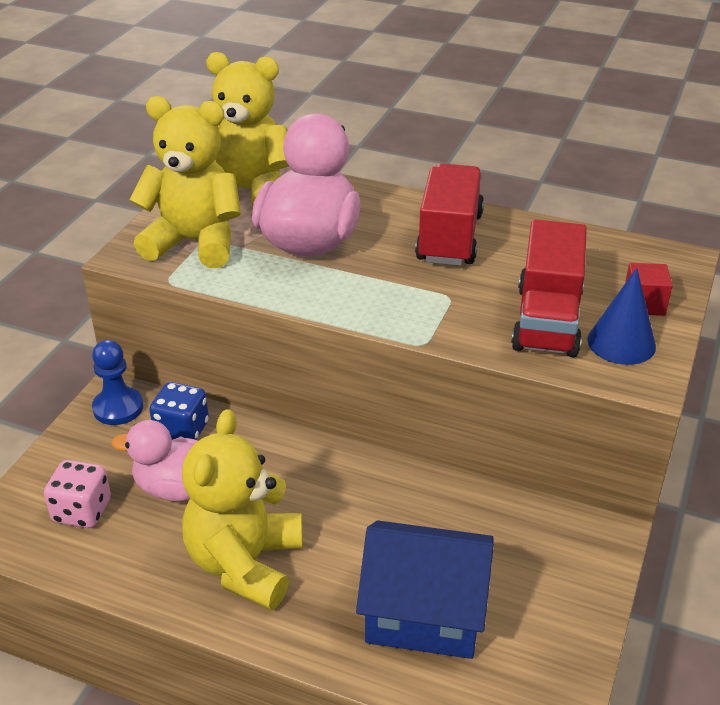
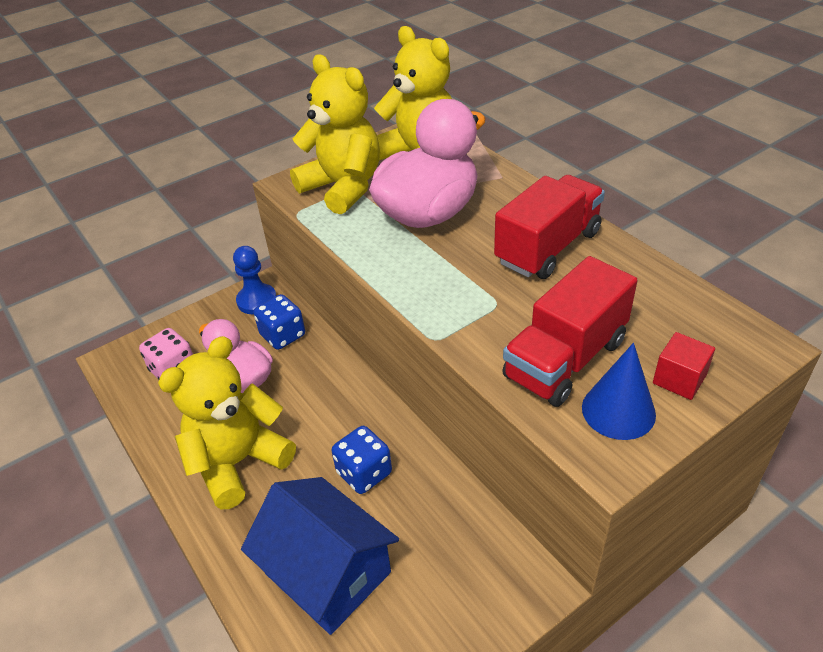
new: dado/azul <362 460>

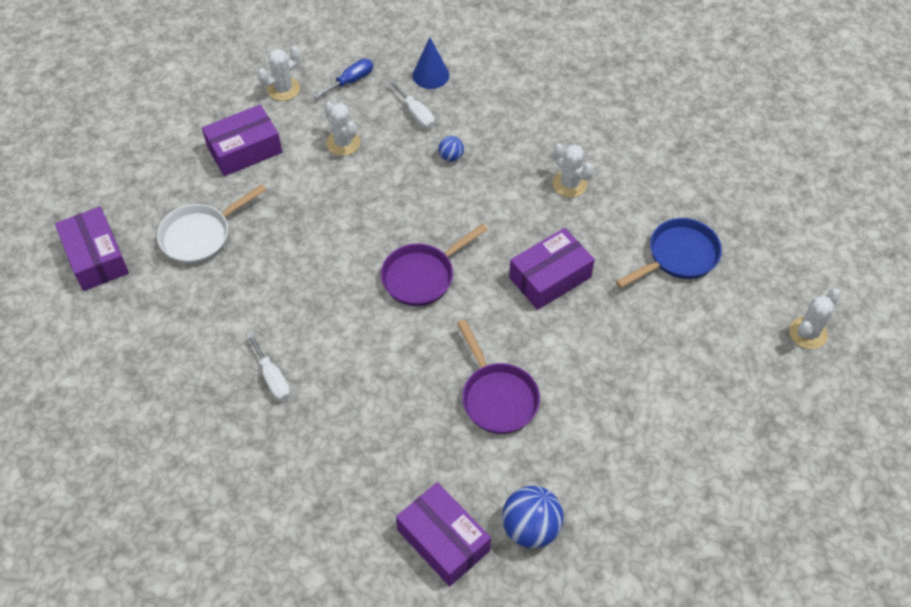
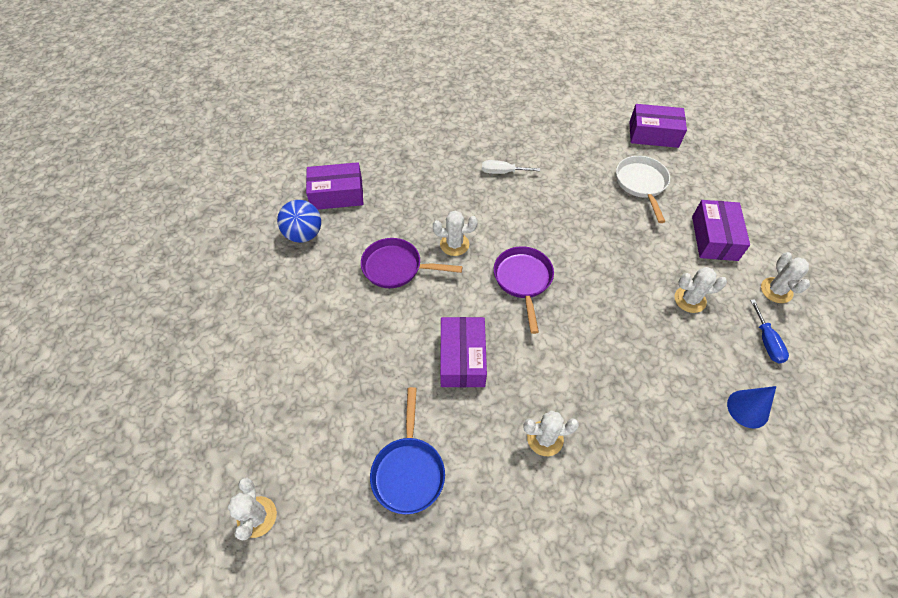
gone: destornillador/blanco <412 104>; pelota/azul <451 149>
new: cactus/blanco <455 233>

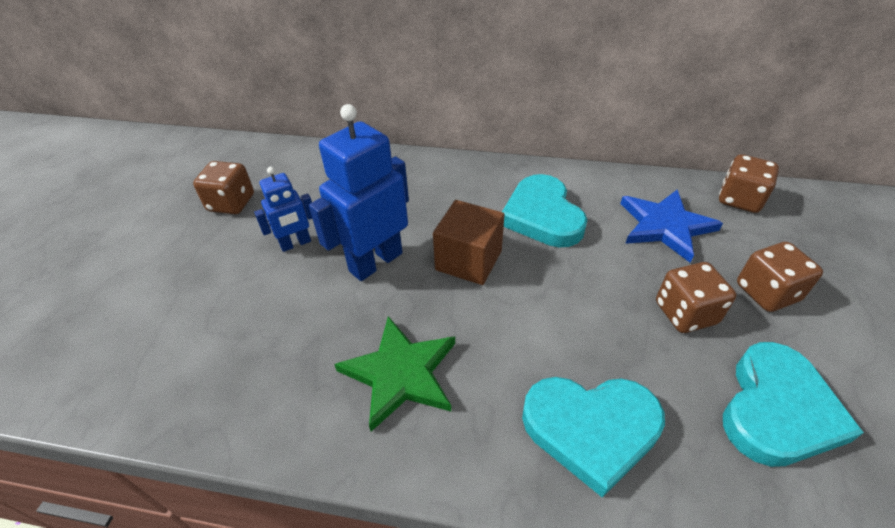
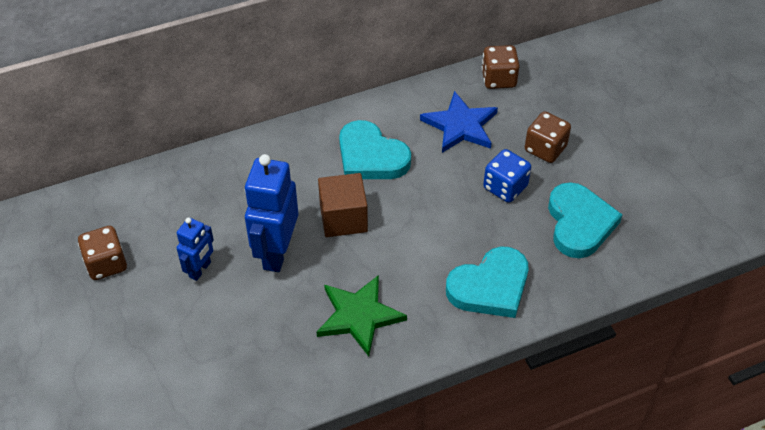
repainted: dado/marrón <696 297> to dado/azul <507 176>

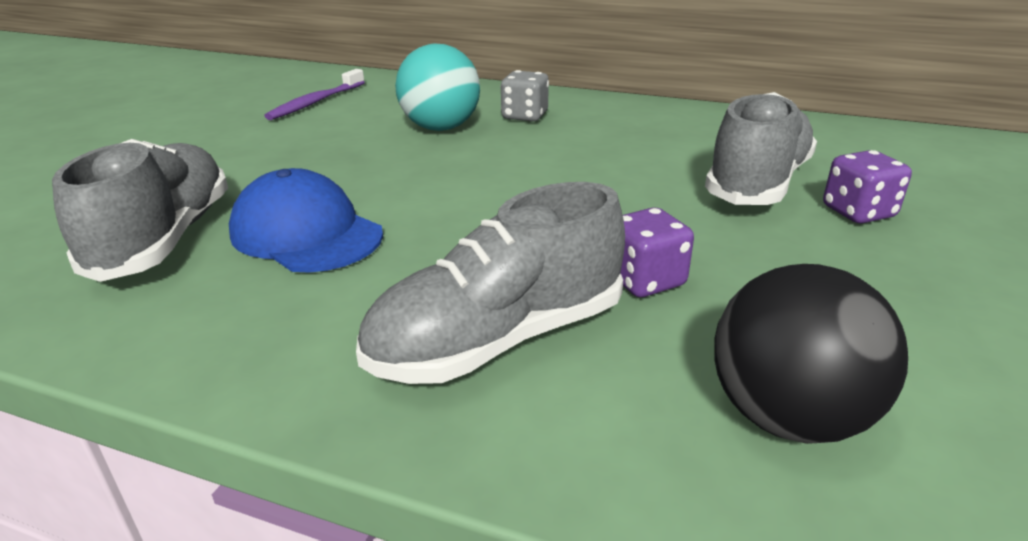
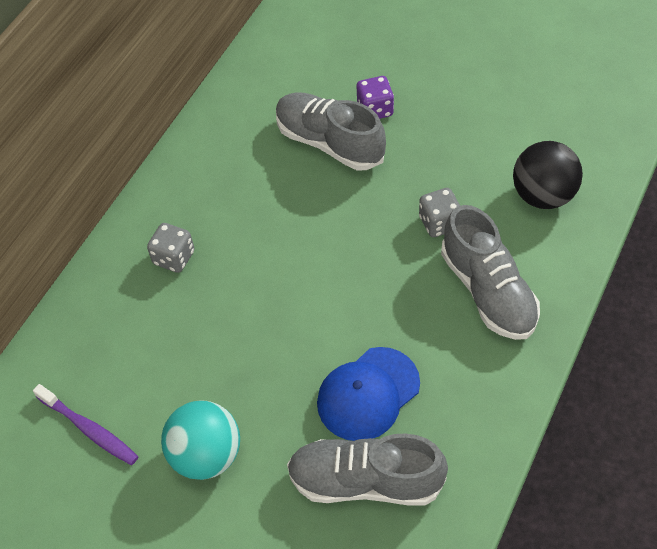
shifted: pelota/turquesa <437 87> to <200 440>
repainted: dado/morado <657 252> to dado/gris <439 212>

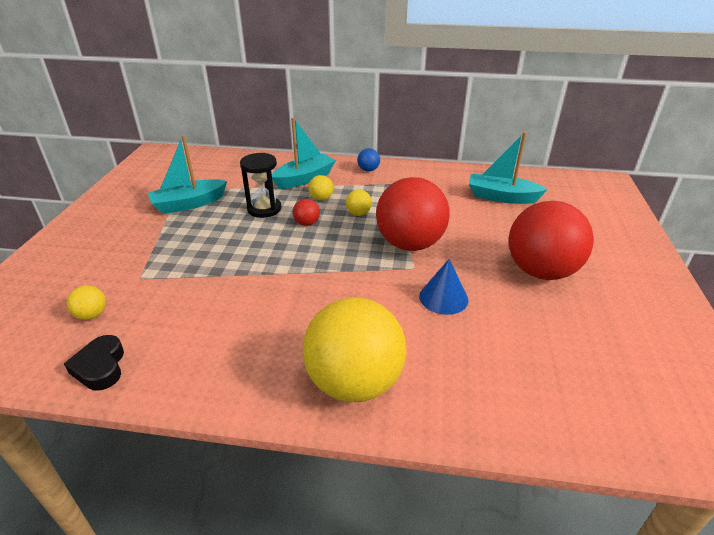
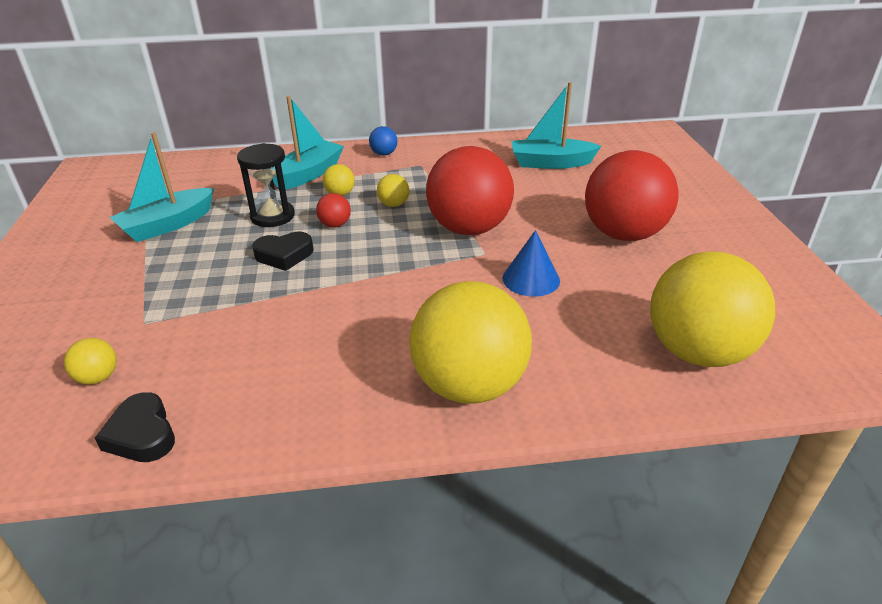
new: corazón/negro <283 251>; pelota/amarillo <712 309>

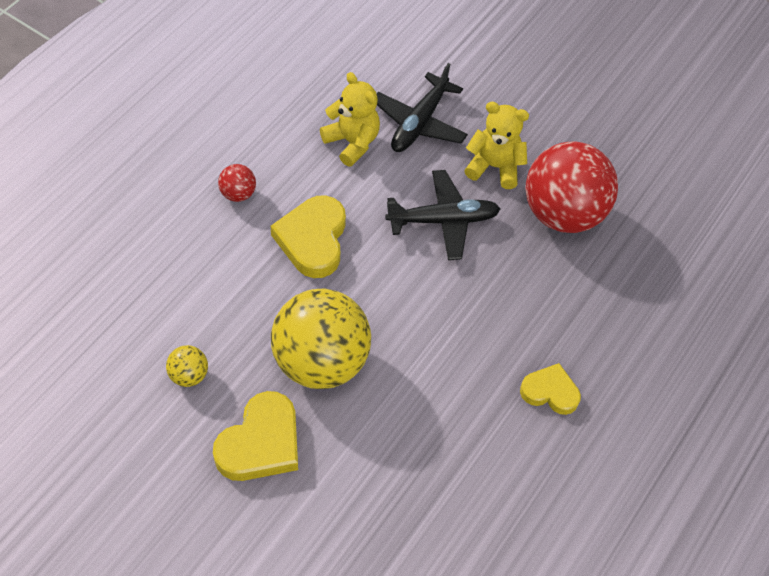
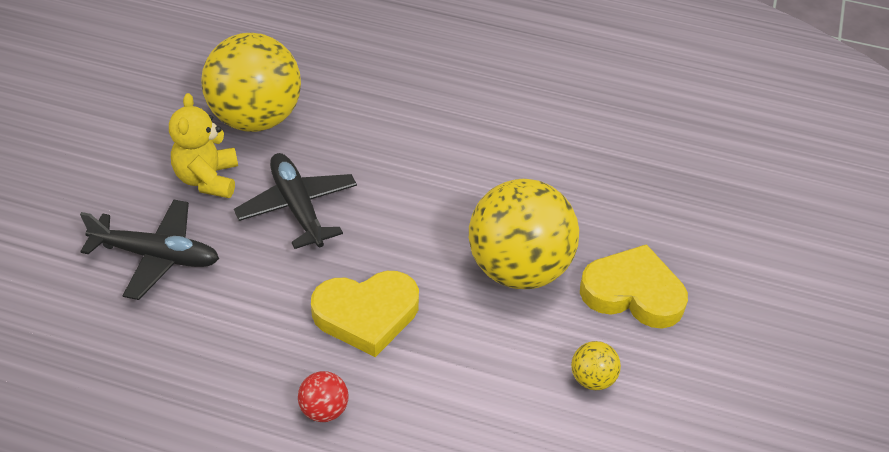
gone: osito/amarillo <350 119>; corazón/amarillo <550 389>
repainted: pelota/rojo <572 187> to pelota/amarillo <251 82>

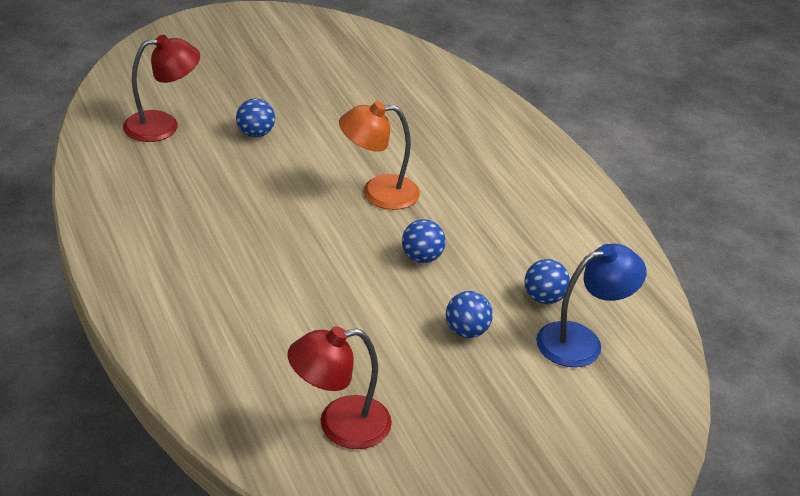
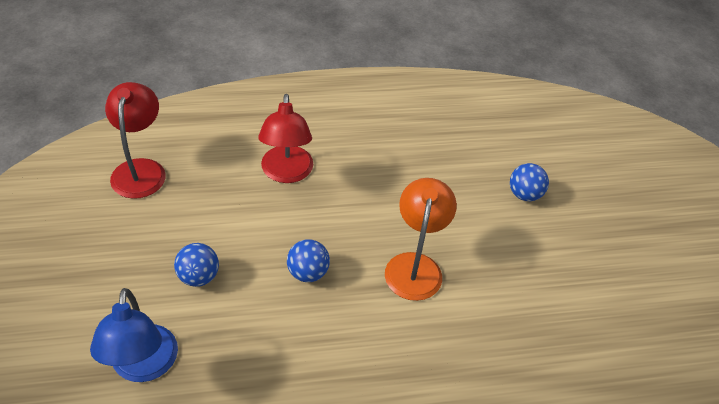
gone: pelota/azul <547 281>
shifted: lámpara/rojo <161 88> to <285 138>

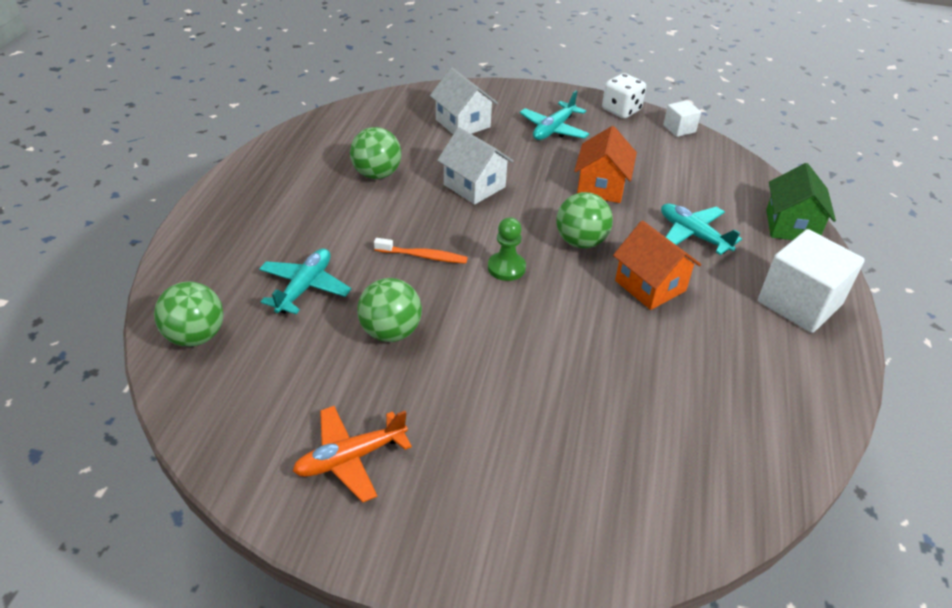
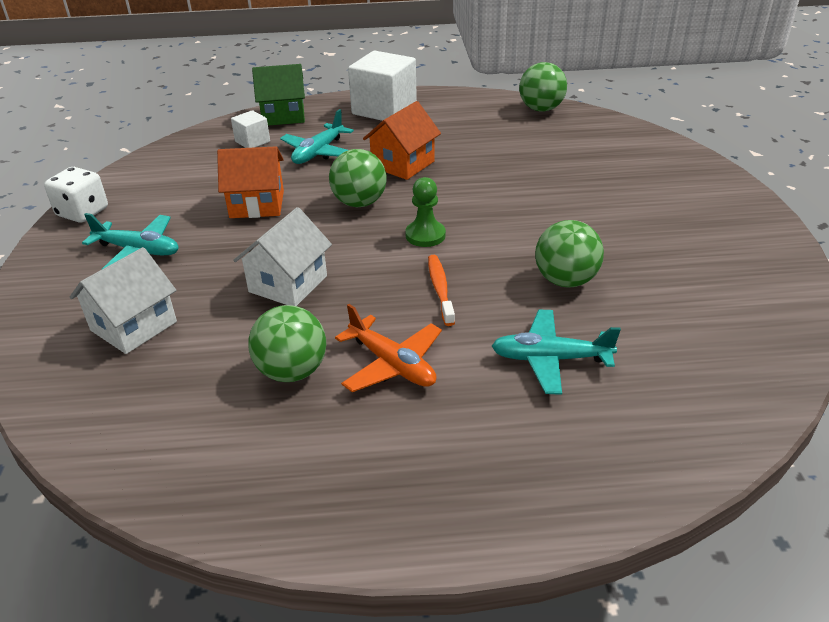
shifted: cubo/blanco <682 118> to <250 129>; pelota/verde <189 314> to <543 87>; avión/naranja <352 454> to <388 348>

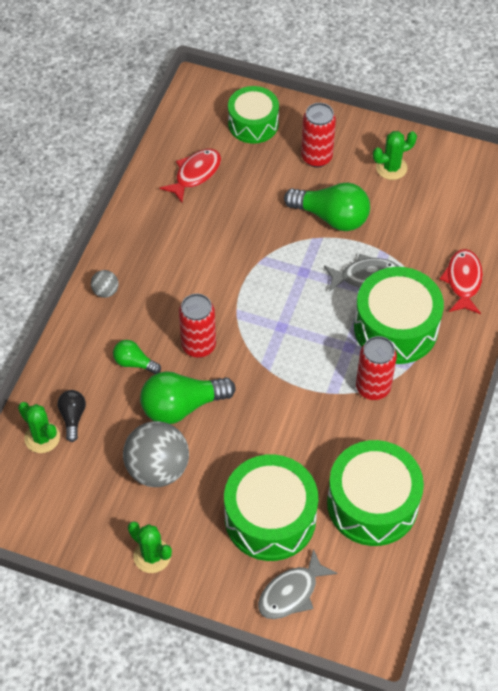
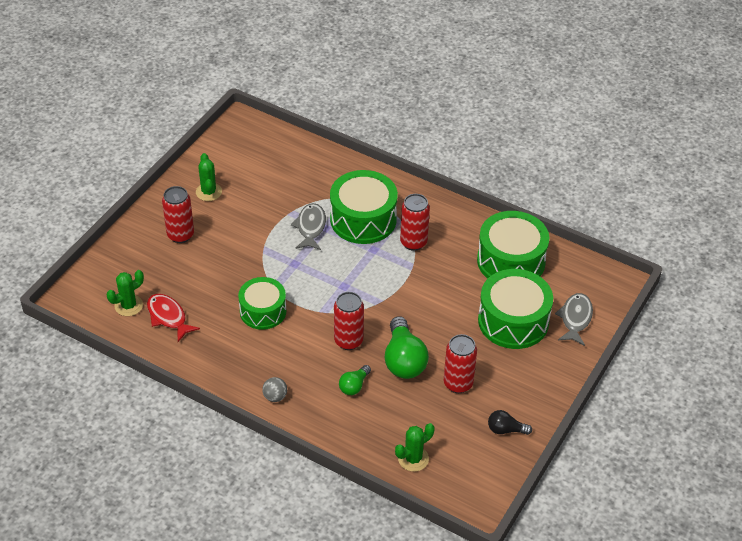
gone: bombilla/verde <327 207>; pez/rojo <461 281>
shifted: tambor/verde <253 115> to <262 303>; bombilla/negro <72 416> to <510 422>; cactus/verde <150 547> to <125 293>
swapped: pelota/gris <156 454> to lata/rojo <460 363>
rotated: pez/gris <297 584> = <574 319> 135 degrees counterclockwise

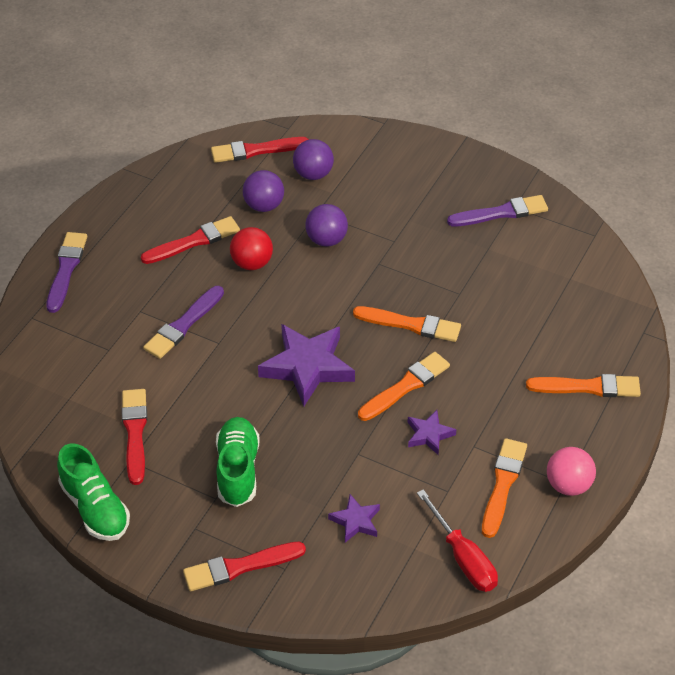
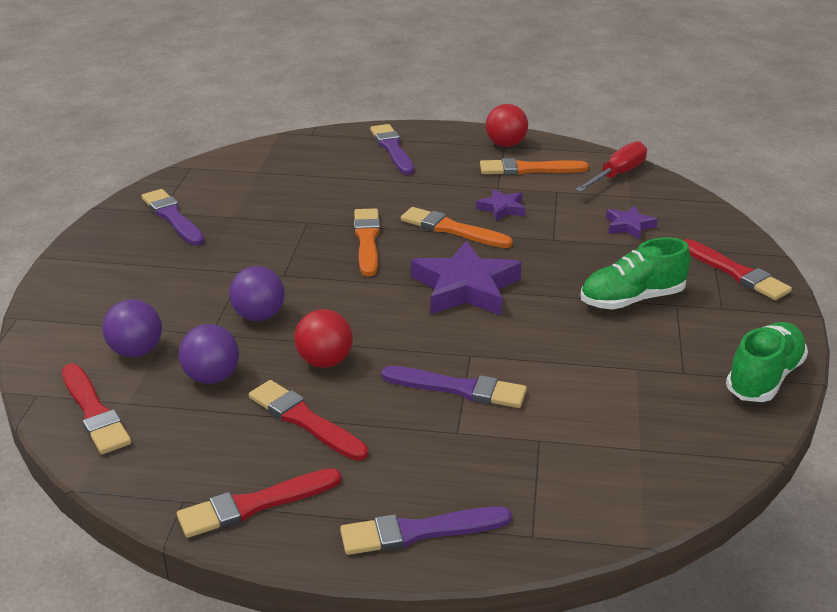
shifted: pincel/rojo <134 437> to <259 503>
repainted: pincel/naranja <583 385> to pincel/morado <392 149>; pelota/rosa <571 471> to pelota/rojo <507 125>

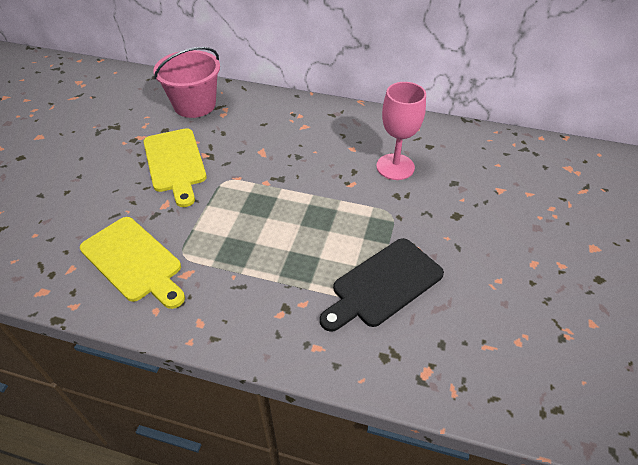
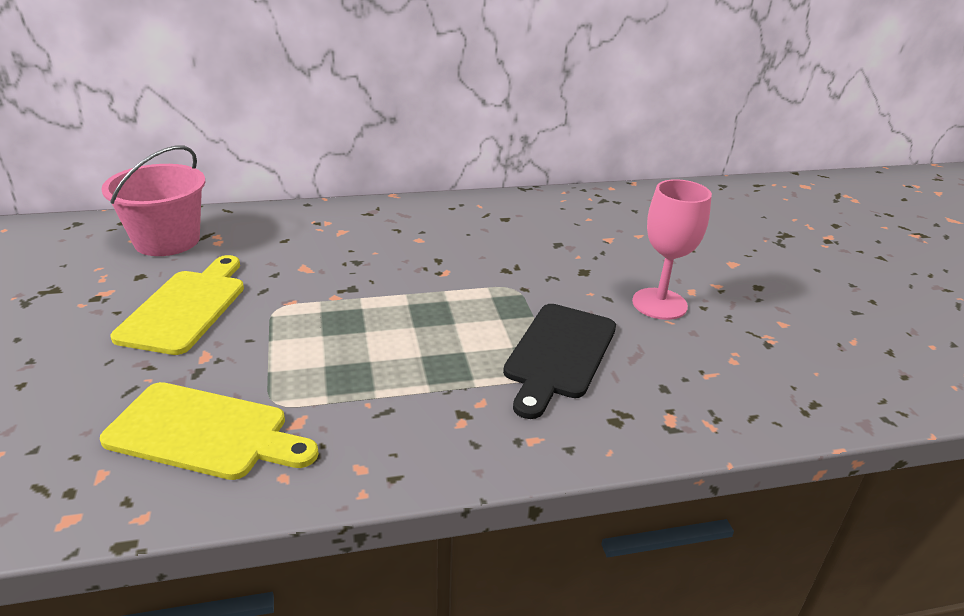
shifted: copa/rosa <401 131> to <672 249>
rotated: tabla de cortar/amarillo <175 167> = <177 305> 120 degrees counterclockwise

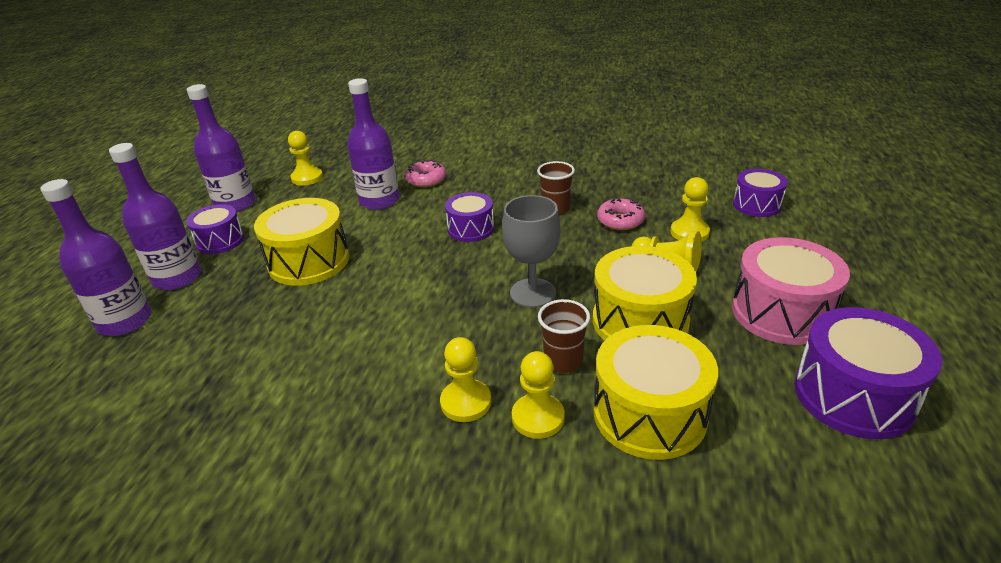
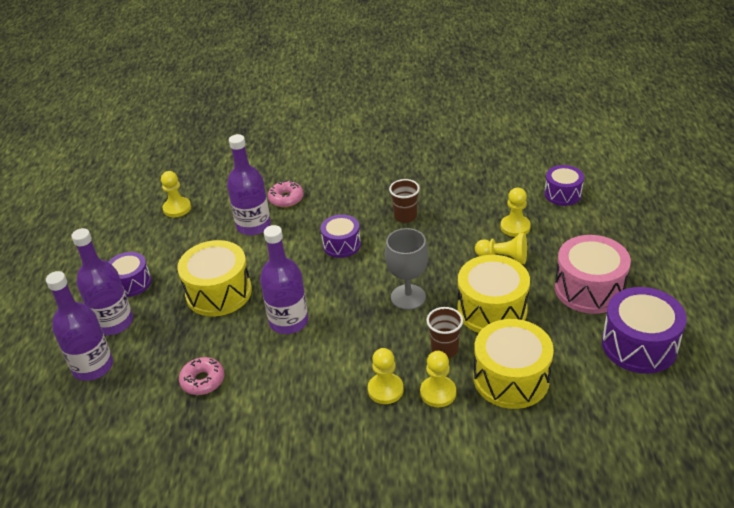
shifted: botella/morado <221 148> to <284 279>; rosquilla/rosa <621 214> to <201 376>

